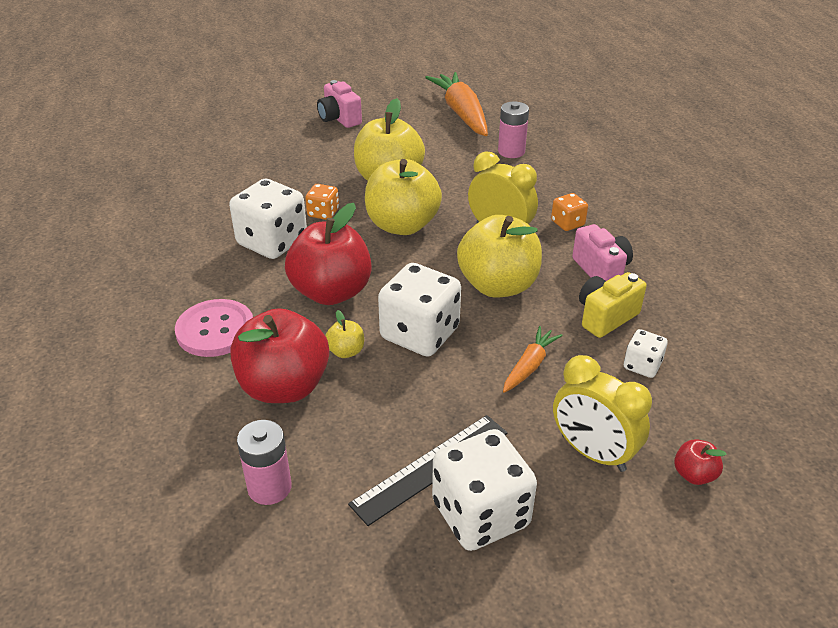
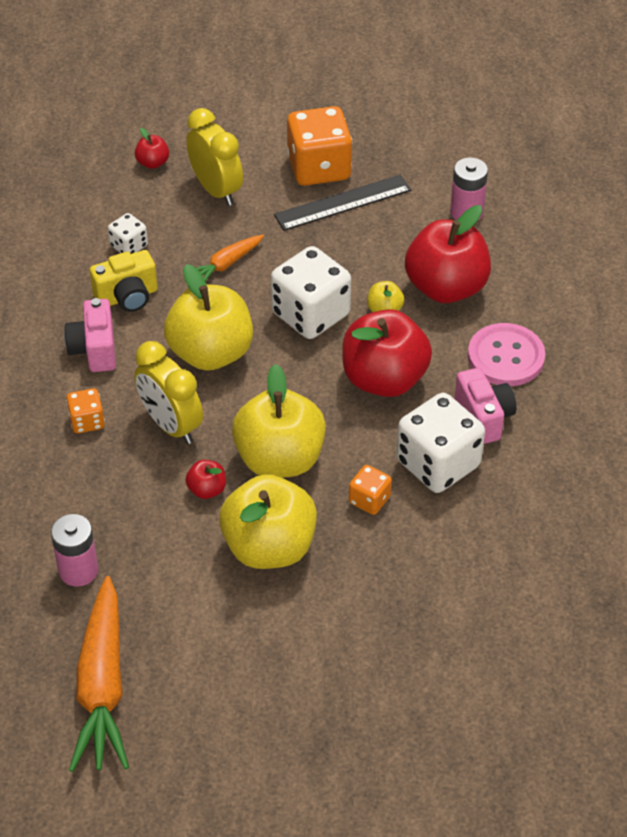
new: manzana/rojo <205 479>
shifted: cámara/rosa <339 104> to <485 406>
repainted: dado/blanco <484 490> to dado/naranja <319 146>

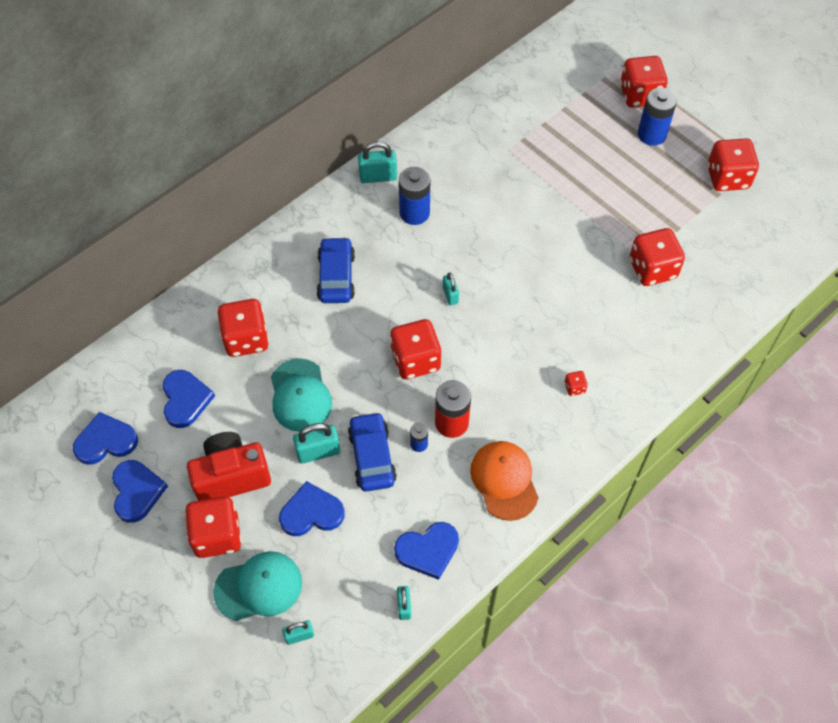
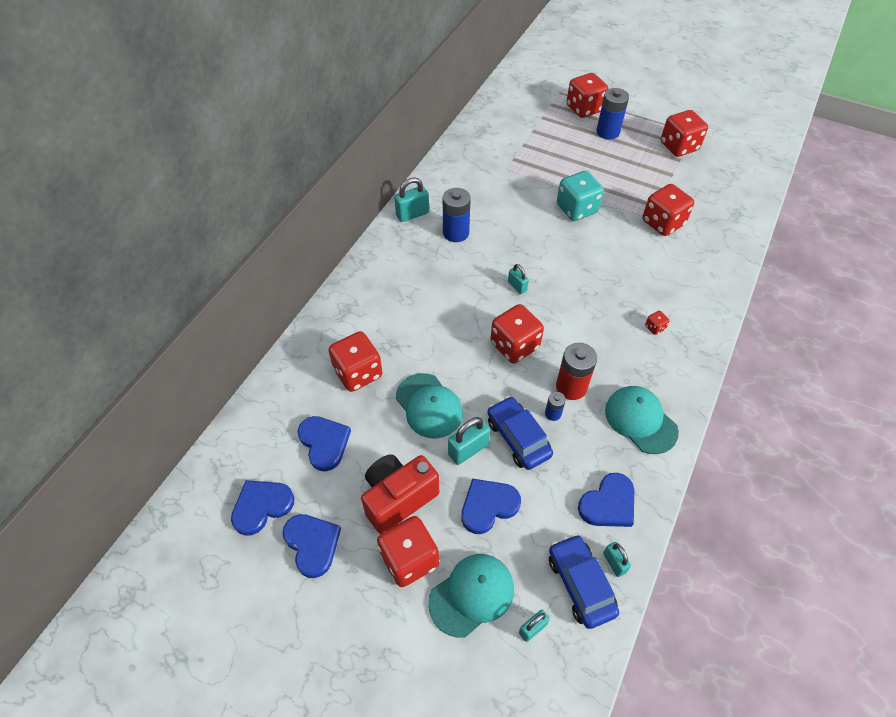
new: dado/turquesa <580 196>
shifted: coche/azul <336 270> to <584 581>
repainted: gorra/naranja <504 481> to gorra/turquesa <642 420>

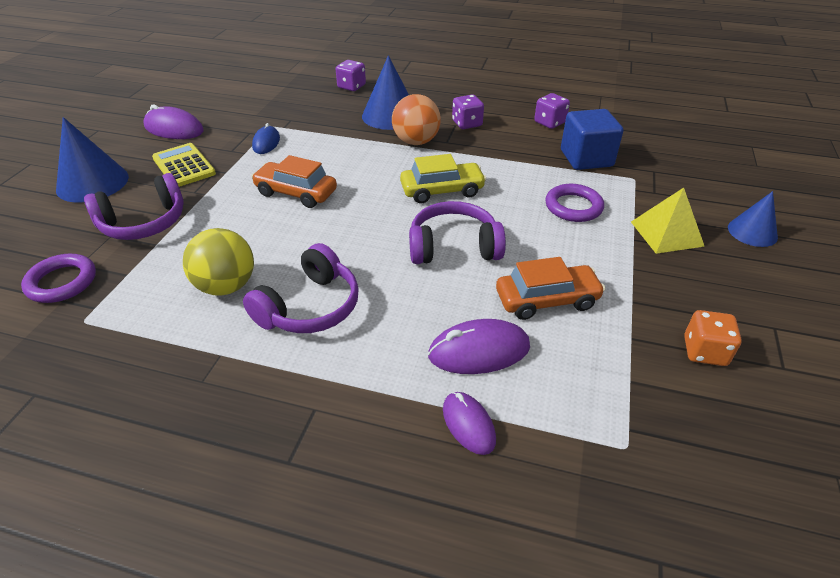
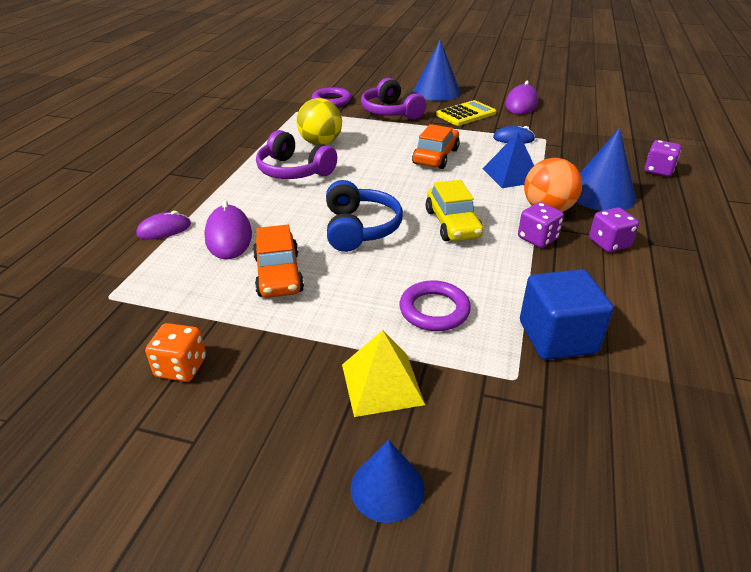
new: pirámide/azul <508 160>
shifted: dado/morado <552 111> to <541 225>
repainted: auriculares/morado <457 232> to auriculares/azul <364 216>

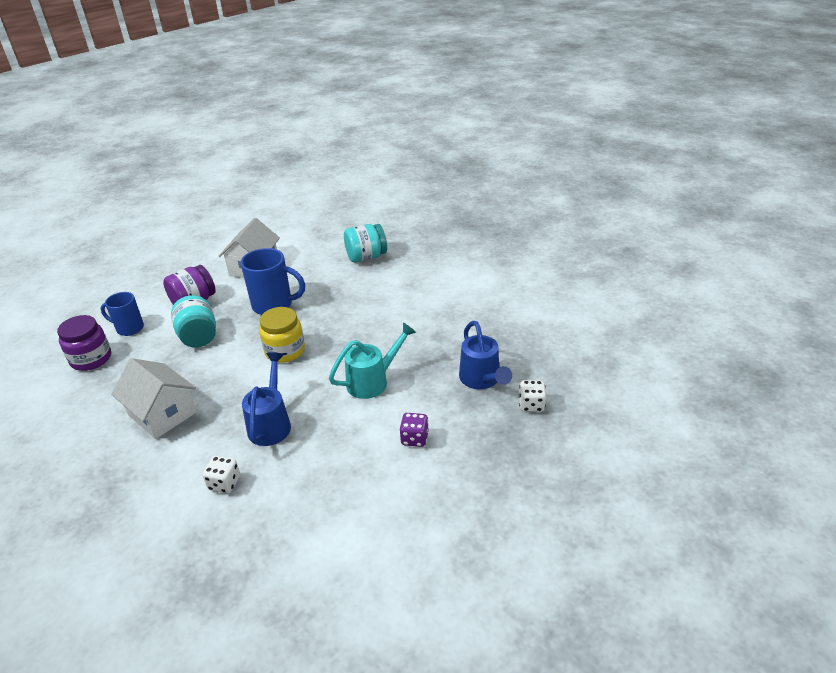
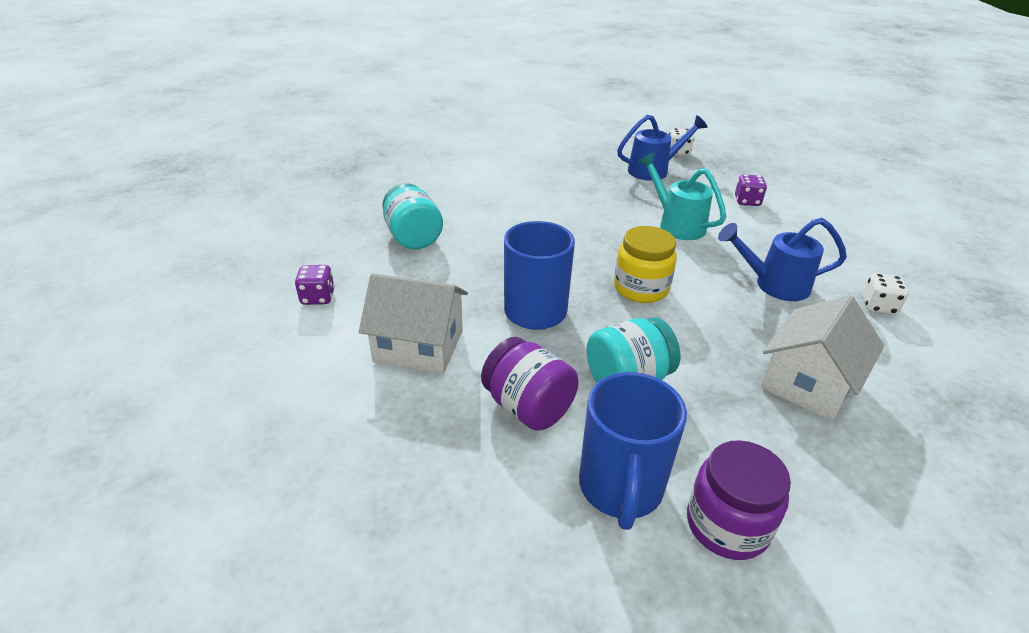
new: dado/morado <315 285>
scaled: taza/azul <122 314> = <633 451> x1.56

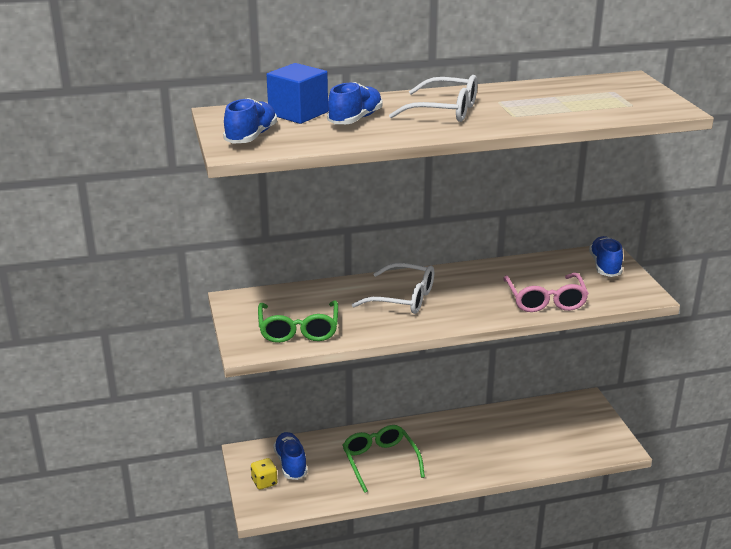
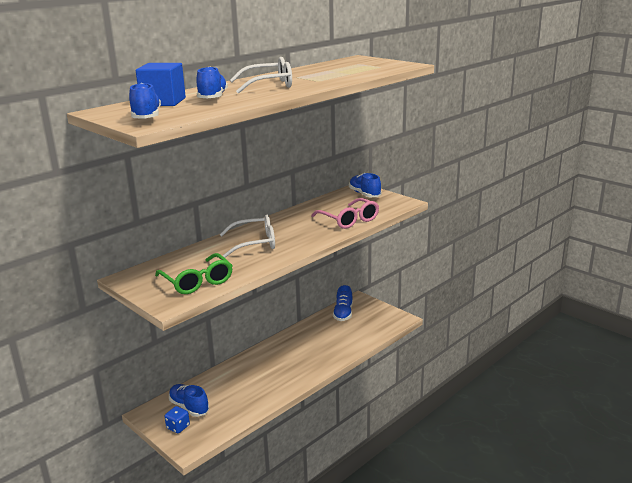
gone: gafas/verde <384 459>
new: zapato/azul <343 303>
repainted: dado/amarillo <264 474> to dado/azul <177 419>

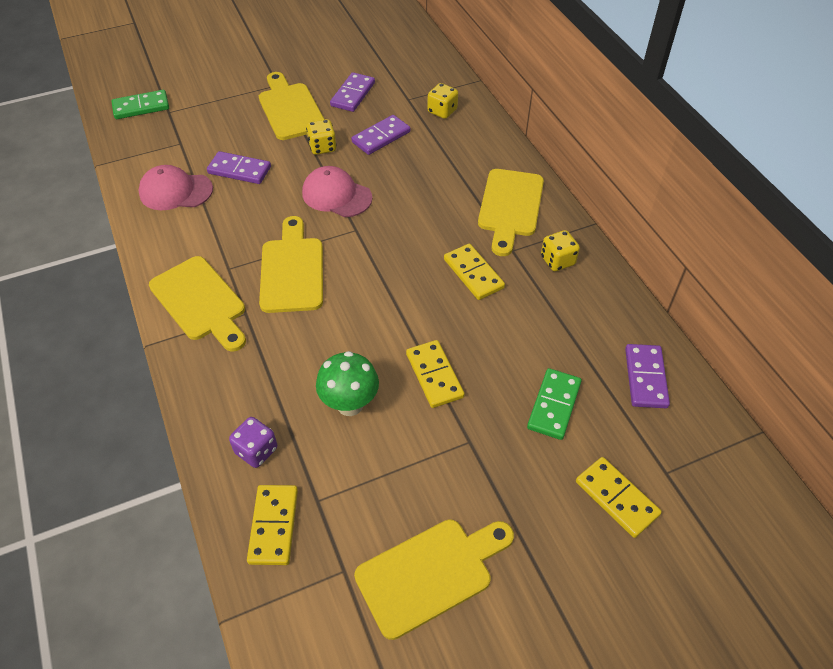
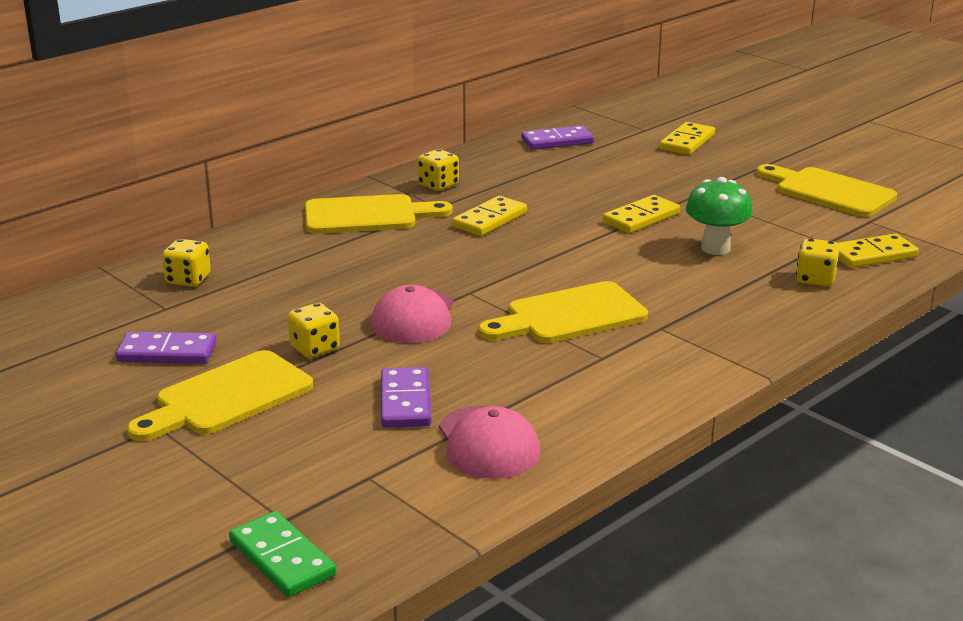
gone: ficha de dominó/morado <380 135>; tabla de cortar/amarillo <197 304>; ficha de dominó/verde <554 404>
repainted: dado/morado <253 442> to dado/amarillo <817 262>

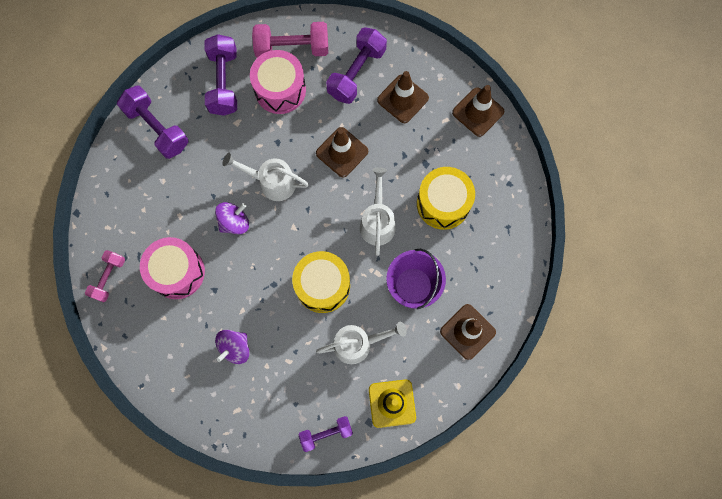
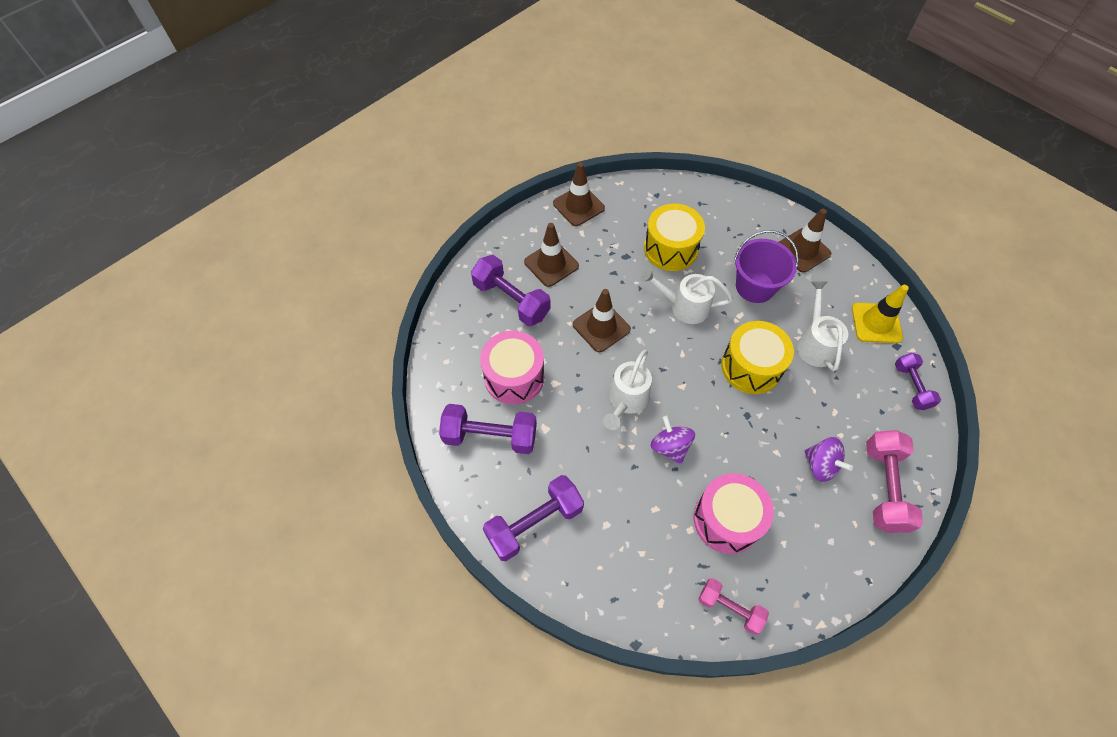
shifted: mancuerna/rosa <290 40> to <894 481>

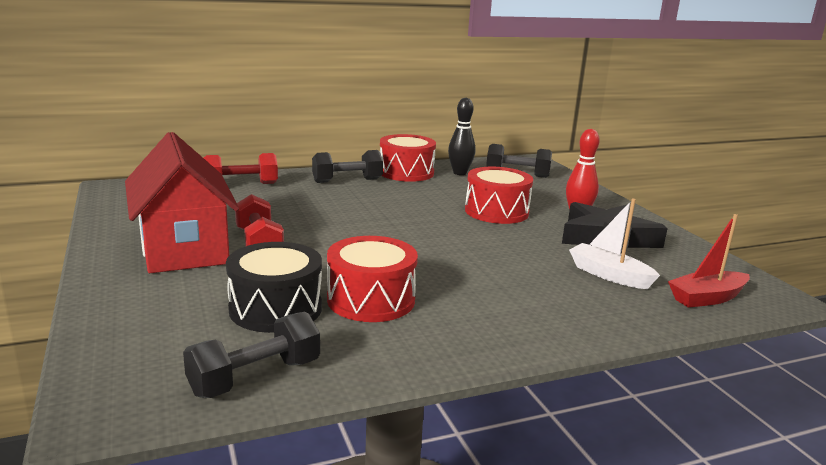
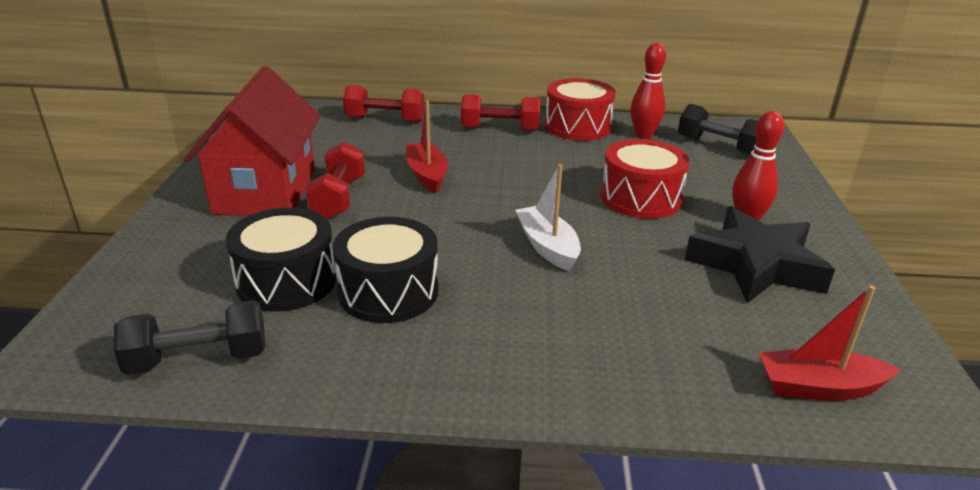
new: barco/rojo <427 147>
shifted: barco/blanco <614 244> to <548 217>
repainted: bolo/negro <462 136> to bolo/rojo <648 91>; mancuerna/negro <347 166> to mancuerna/rojo <500 112>; tambor/rojo <372 279> to tambor/negro <386 270>

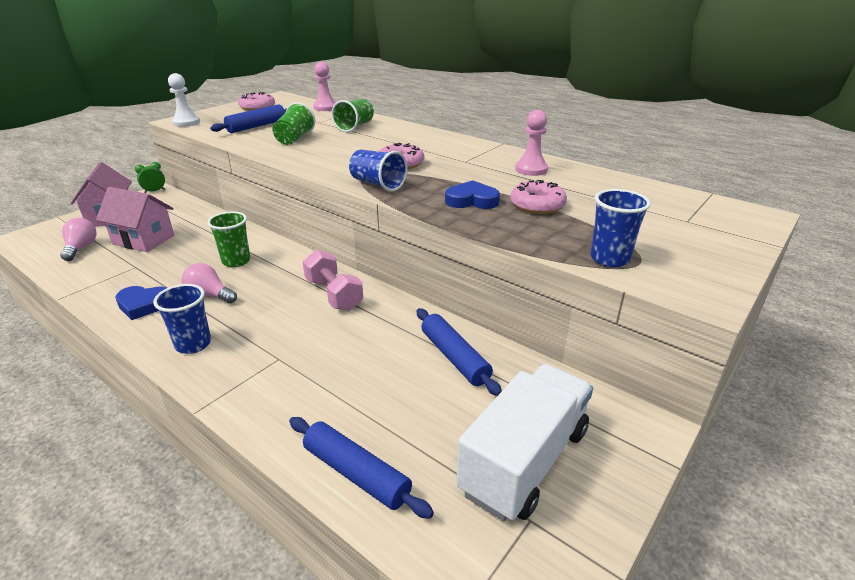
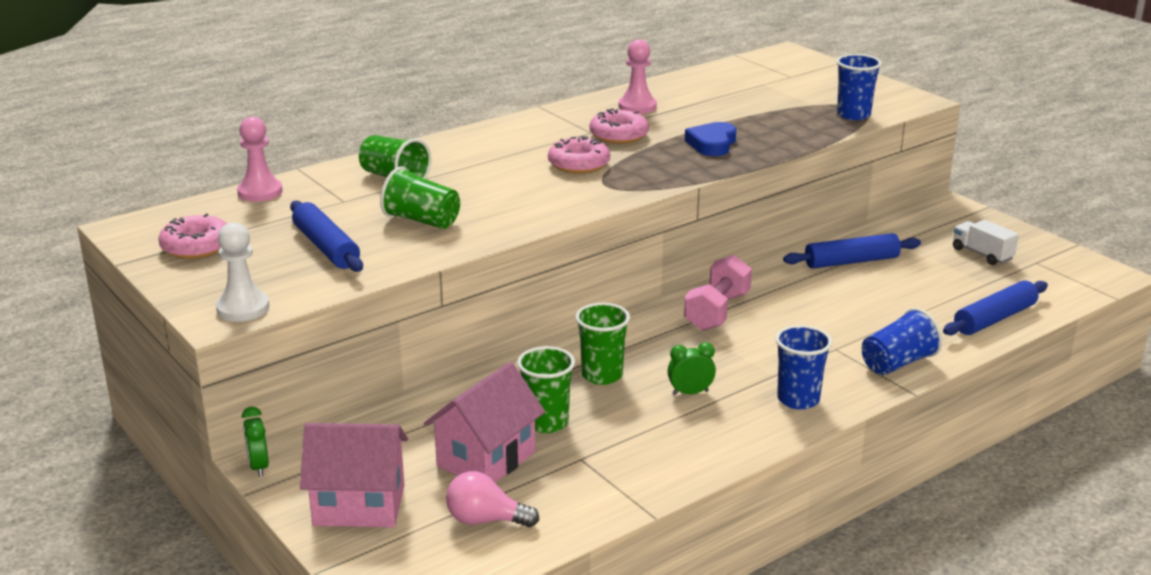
gone: corazón/azul <141 303>
new: vaso/verde <546 389>
shifted: vaso/azul <378 171> to <902 341>; rosquilla/rosa <539 197> to <619 126>
swapped: bombilla/rosa <209 283> to despertador/verde <692 368>
rotated: mancuerna/rosa <333 280> = <718 293> 45 degrees counterclockwise
scaled: camión/blanco <524 442> = <986 242> x0.48

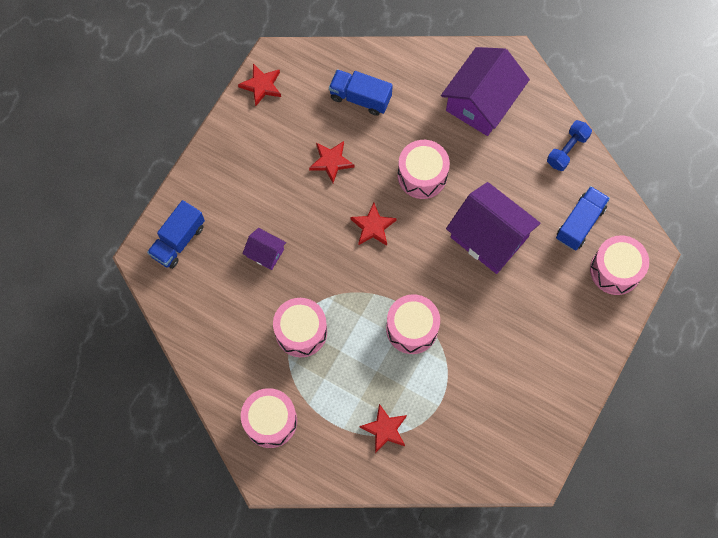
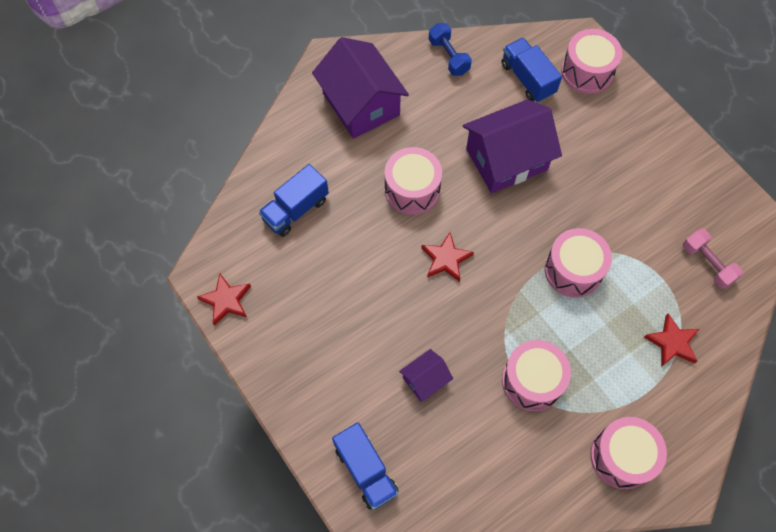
gone: estrella/rojo <332 162>
new: mancuerna/rosa <713 258>

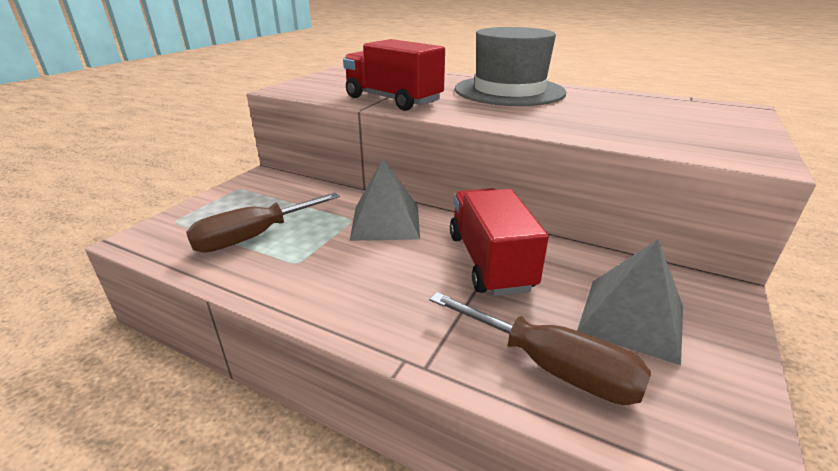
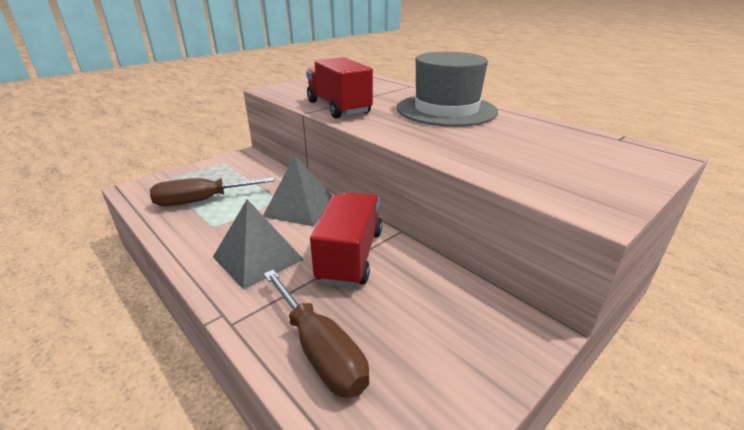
shifted: pirámide/gris <630 302> to <258 244>

